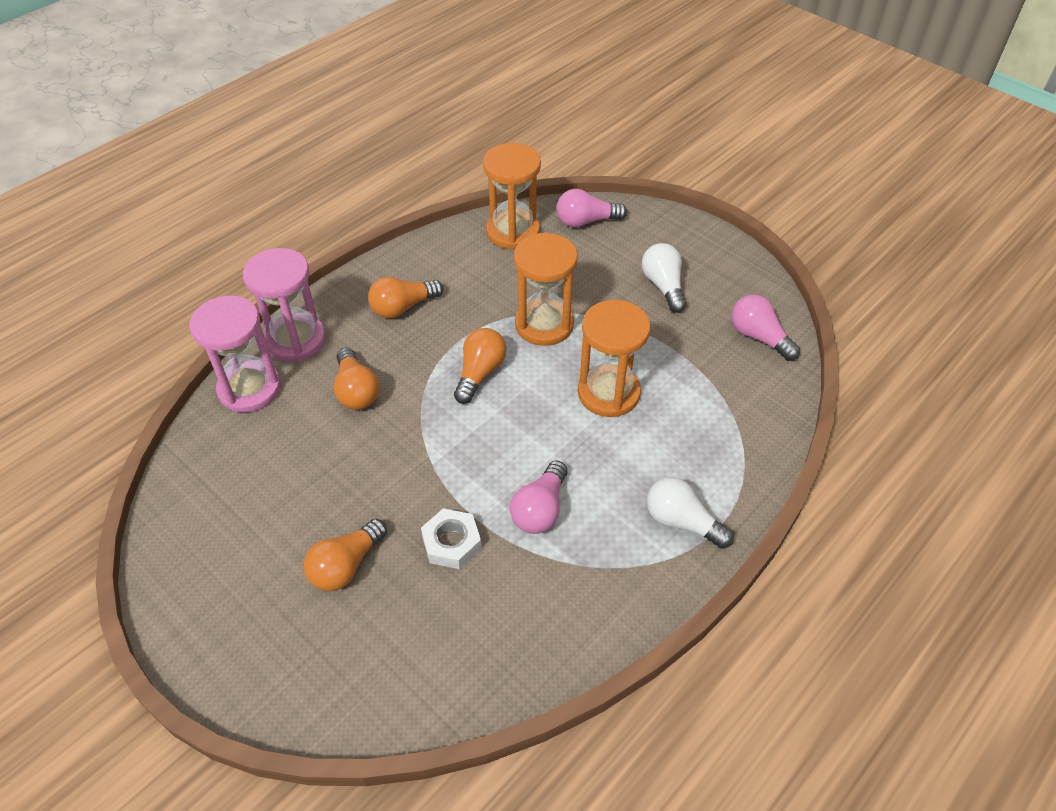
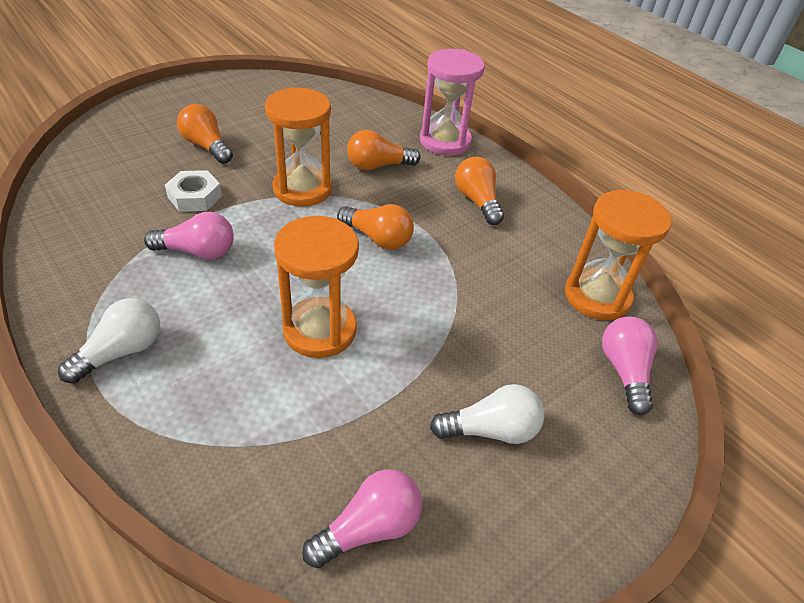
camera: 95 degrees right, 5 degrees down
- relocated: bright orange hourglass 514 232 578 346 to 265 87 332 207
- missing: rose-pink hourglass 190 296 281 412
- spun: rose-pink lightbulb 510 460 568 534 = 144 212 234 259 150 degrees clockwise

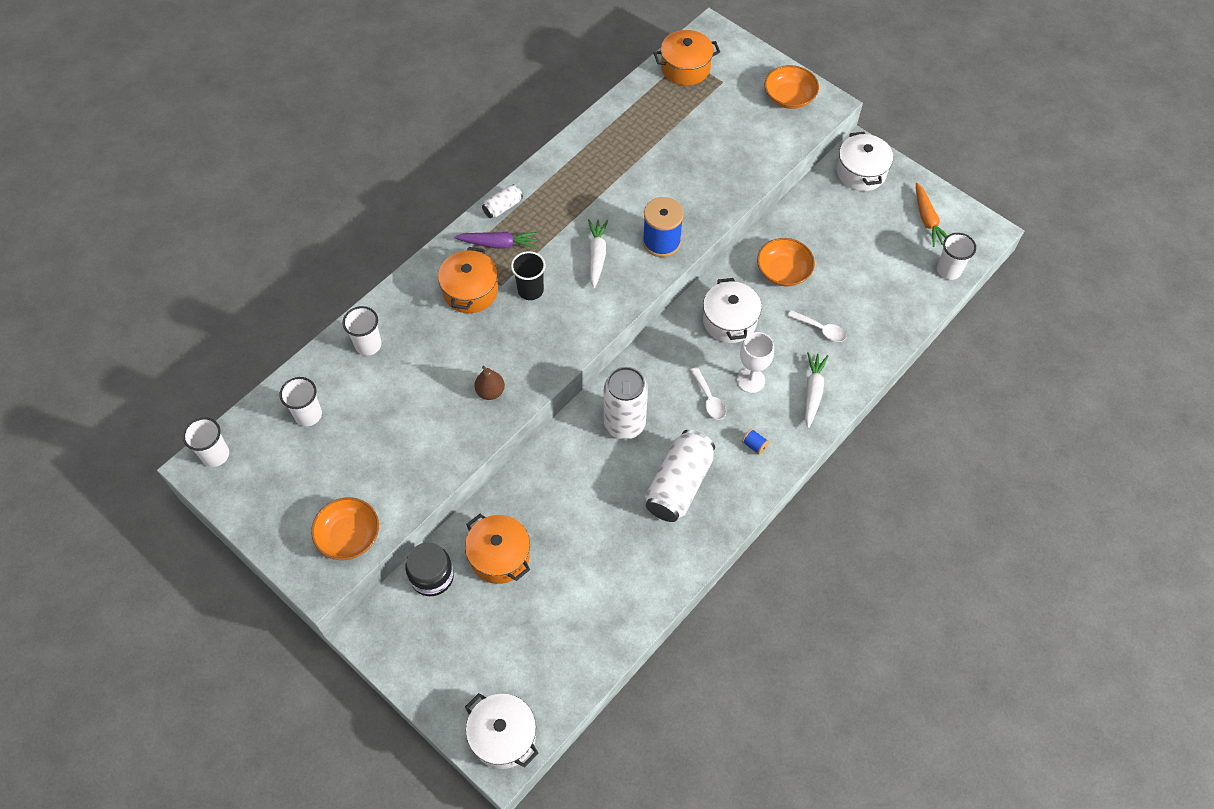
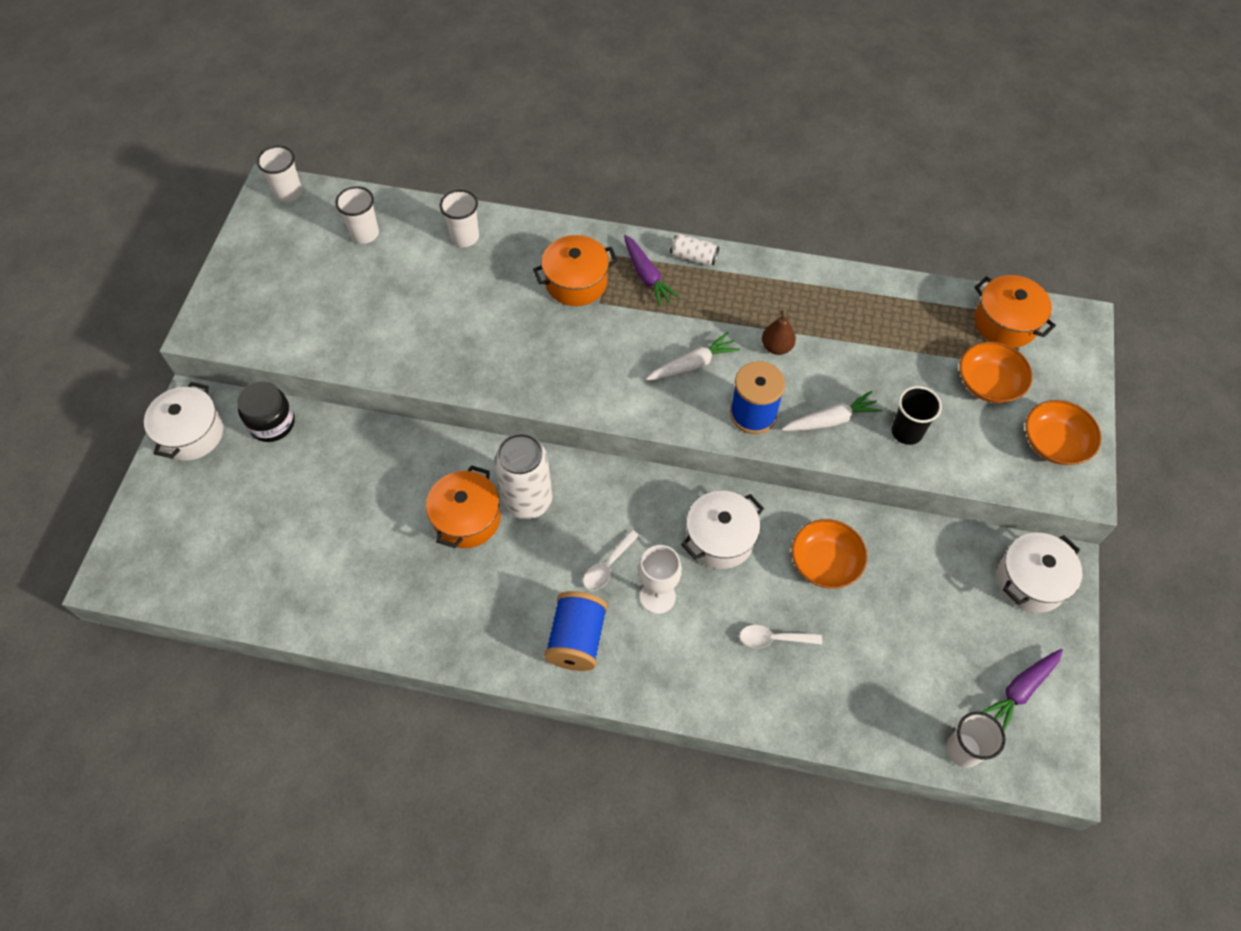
camera: 60 degrees right, 0 degrees up
- colour: bright orange toy carrot 916 183 947 247 to violet toy carrot 982 649 1063 731
- relocated: jet-black beaker 511 251 546 300 to 892 386 942 445
- spun: pure white teaspoon 787 310 847 342 = 740 625 822 648 90 degrees clockwise
- relocated: pure white toy carrot 805 352 828 428 to 781 391 882 431
- relocated: russet pear 474 366 505 400 to 762 310 796 355
- size: cobalt reel of thread 742 429 769 455 = 544 591 608 671 x2.36
- missing: pure white soda can 645 430 715 522
- relocated: bright orange bowl 311 497 379 560 to 959 342 1033 403
- relocated: bright orange stockpot 465 514 530 584 to 426 465 501 548
- relocated: pure white stockpot 465 693 539 769 to 144 382 224 461

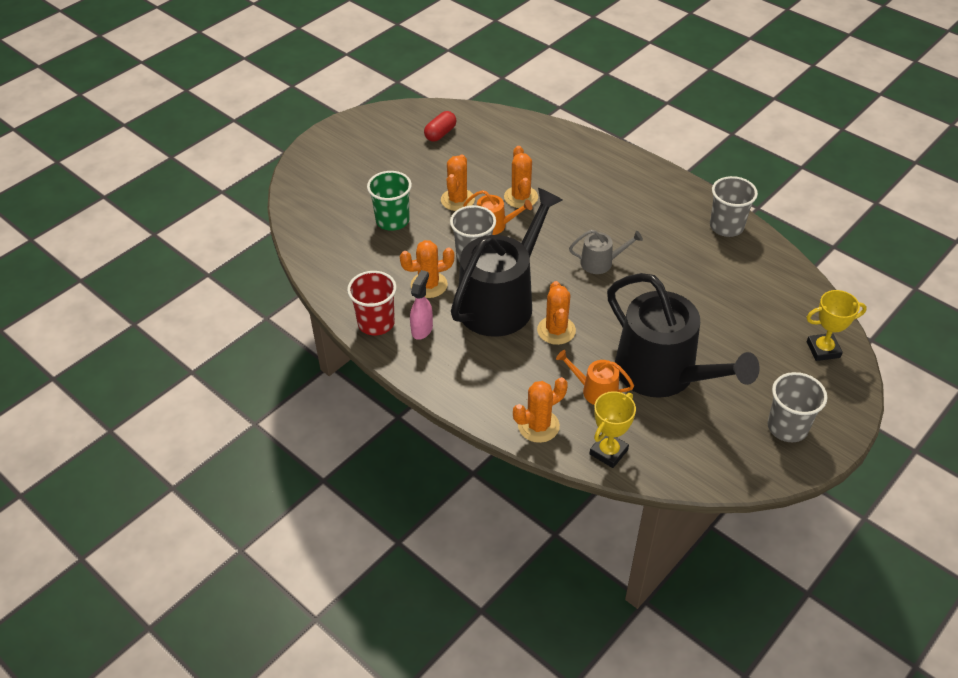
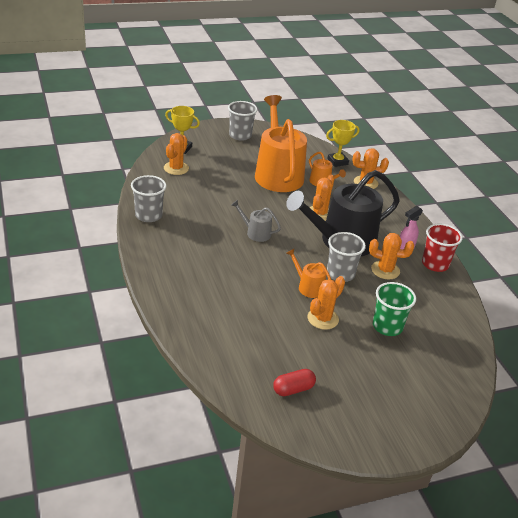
camera: 155 degrees left, 10 degrees down
- relocated: bright orange cactus 504 146 538 208 to 164 133 189 175
- colour: jet-black sprinkling can 607 273 760 398 to bright orange sprinkling can 255 95 307 192

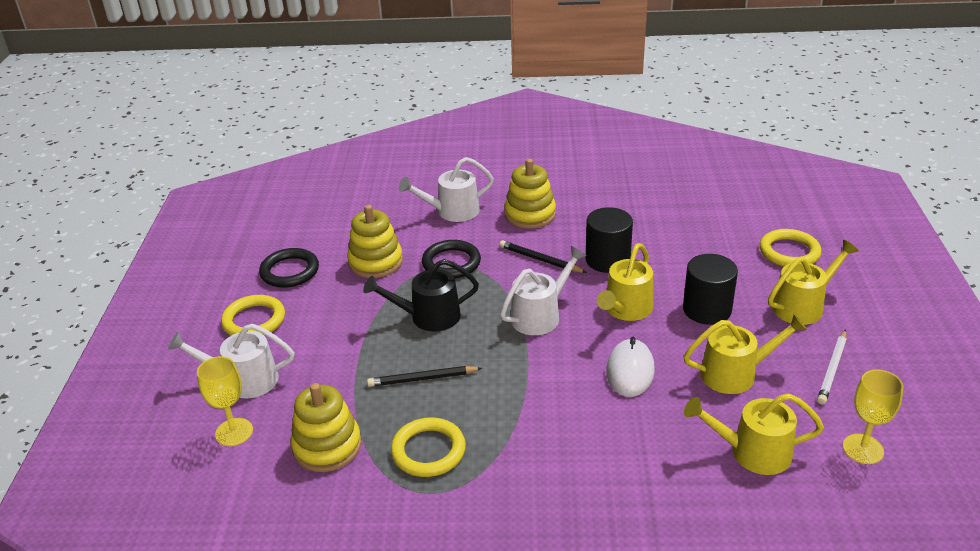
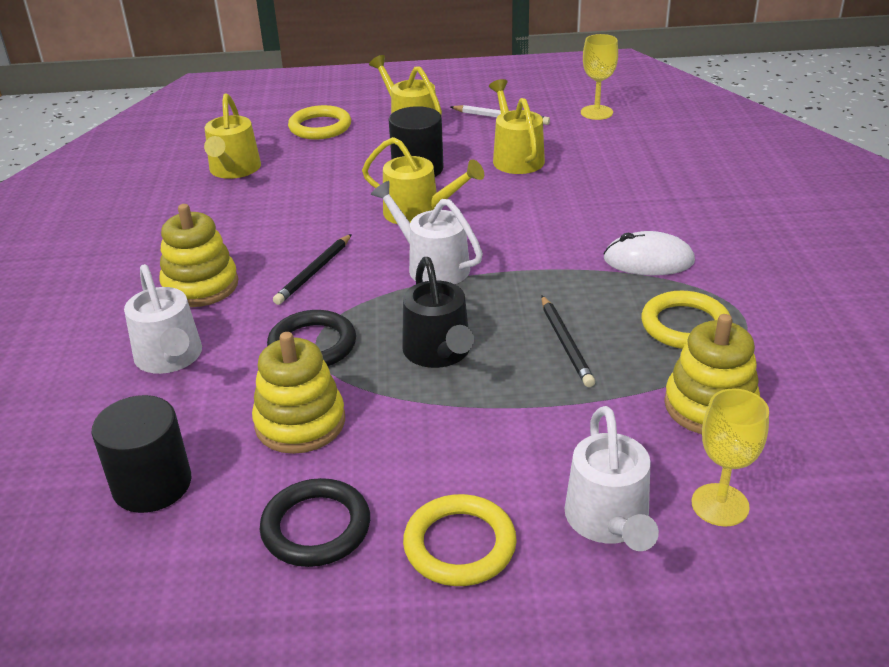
camera: 95 degrees left, 0 degrees up
- relocated: jet-black cylinder 586 207 633 273 to 92 395 191 513
- relocated: pure white mouse 606 337 655 397 to 603 231 695 275
- relocated: bright yellow sprinkling can 684 393 824 475 to 204 94 261 179

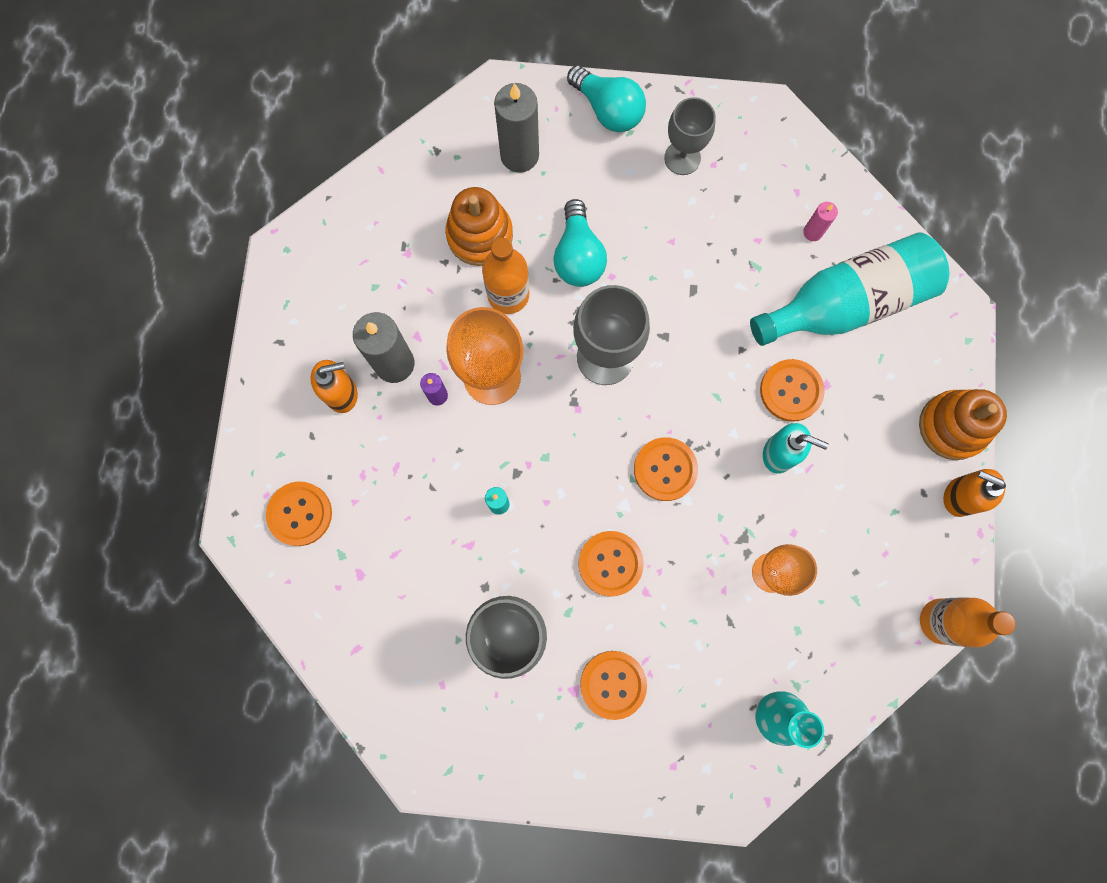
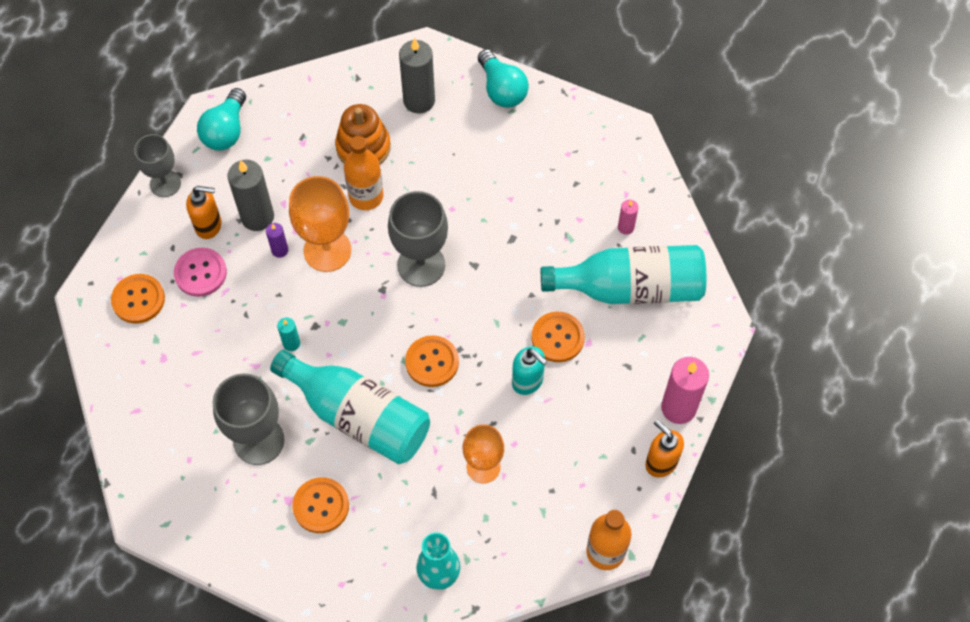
camera: 20 degrees right, 15 degrees down
- relocated: ash-grey wine glass 664 97 716 175 to 134 134 181 197
- relocated: aqua lightbulb 553 199 607 287 to 197 88 246 151
- exchanged: bright orange stacking toy 919 389 1007 460 to rose-pink pillar candle 661 357 709 424
- exchanged: bright orange shirt button 578 531 644 597 to aqua bottle 270 350 430 464
- appeared: rose-pink shirt button 174 248 227 297

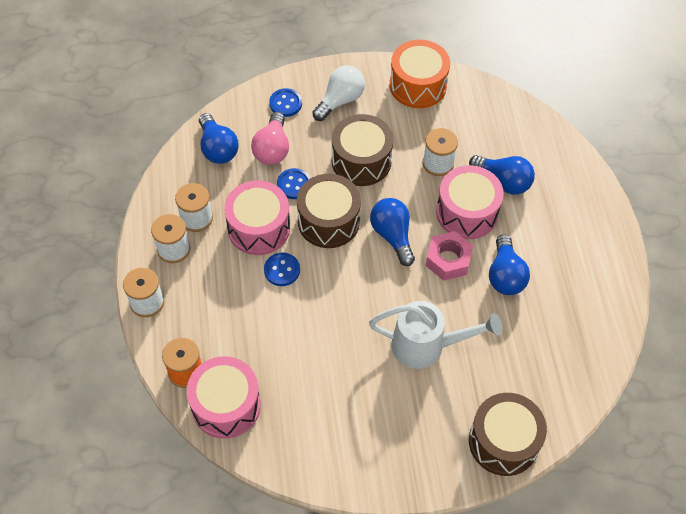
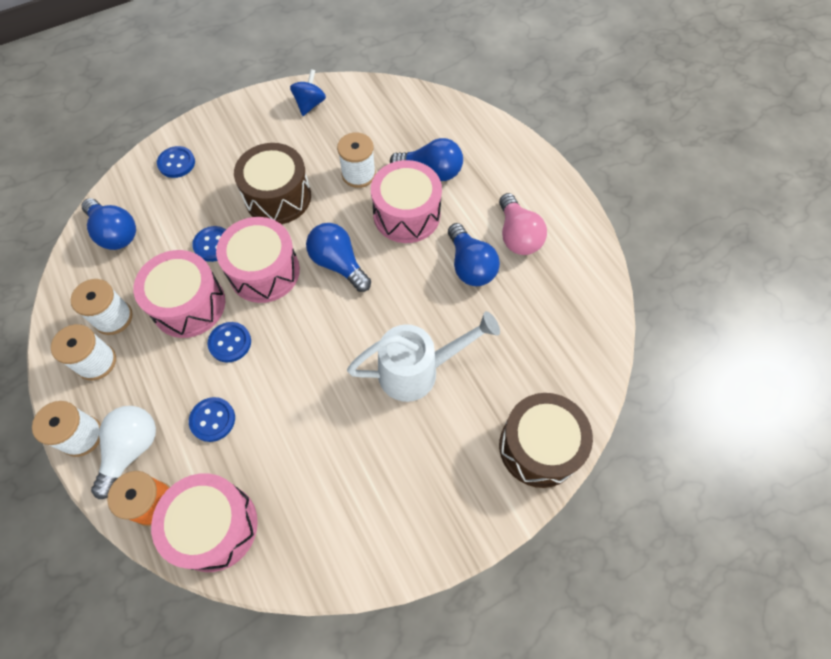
camera: 20 degrees left, 5 degrees up
- exchanged: bright orange toy drum 390 40 450 108 to cobalt toy top 290 69 326 116
- relocated: pure white lightbulb 312 65 365 121 to 91 406 156 499
- relocated: rose-pink lightbulb 251 112 289 165 to 499 193 547 255
- colour: russet toy drum 297 174 361 248 to rose-pink toy drum 216 217 300 303
- missing: rose-pink hexagon nut 426 231 473 281
- appeared: cobalt shirt button 189 397 235 442

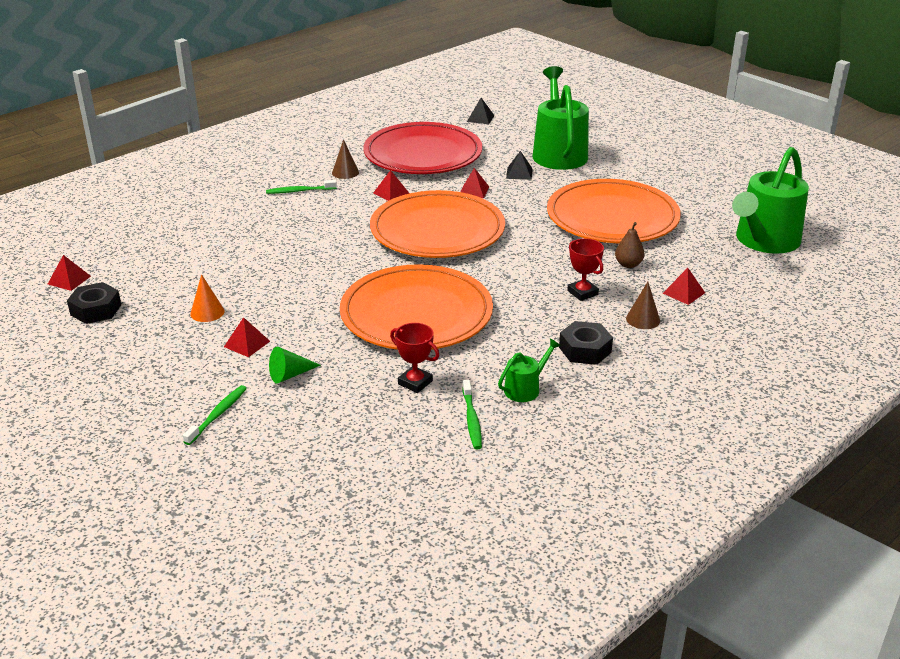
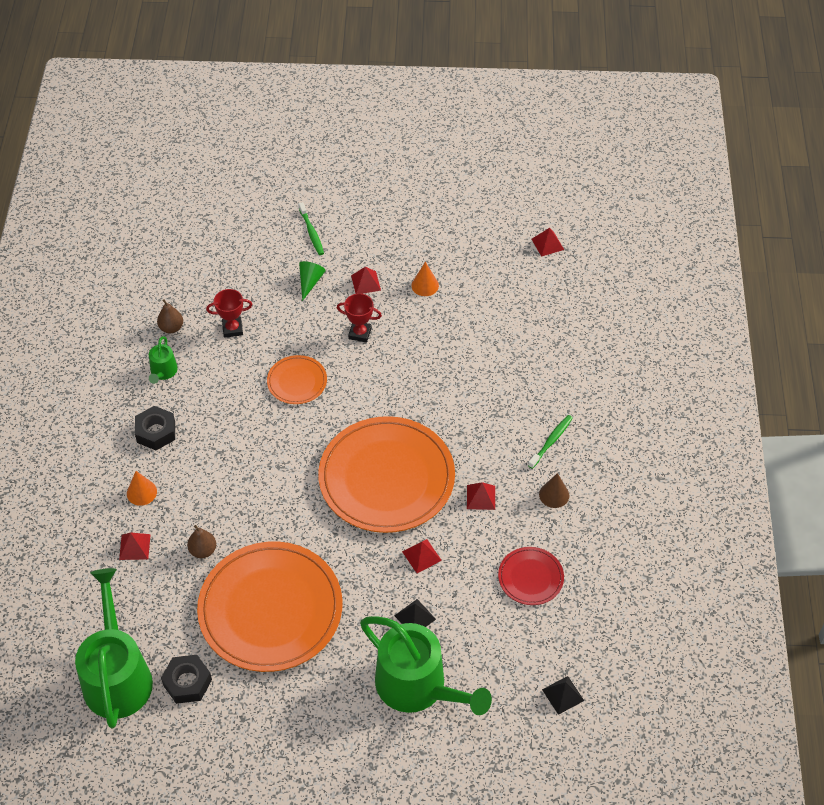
camera: 135 degrees right, 20 degrees up
- size: red dinner plate 363 122 483 174 = 498 547 564 605 x0.46
- relocated: red trophy 567 238 604 301 to 337 293 382 343
- size: bright orange dinner plate 340 264 493 350 = 267 355 327 404 x0.46
- relocated: jet-black hexagon nut 67 282 121 324 to 161 655 212 704
- colour: russet solid cone 626 282 660 329 to bright orange solid cone 127 471 157 506
- exchanged: green dental brush 462 380 482 450 to russet pear 157 299 183 333

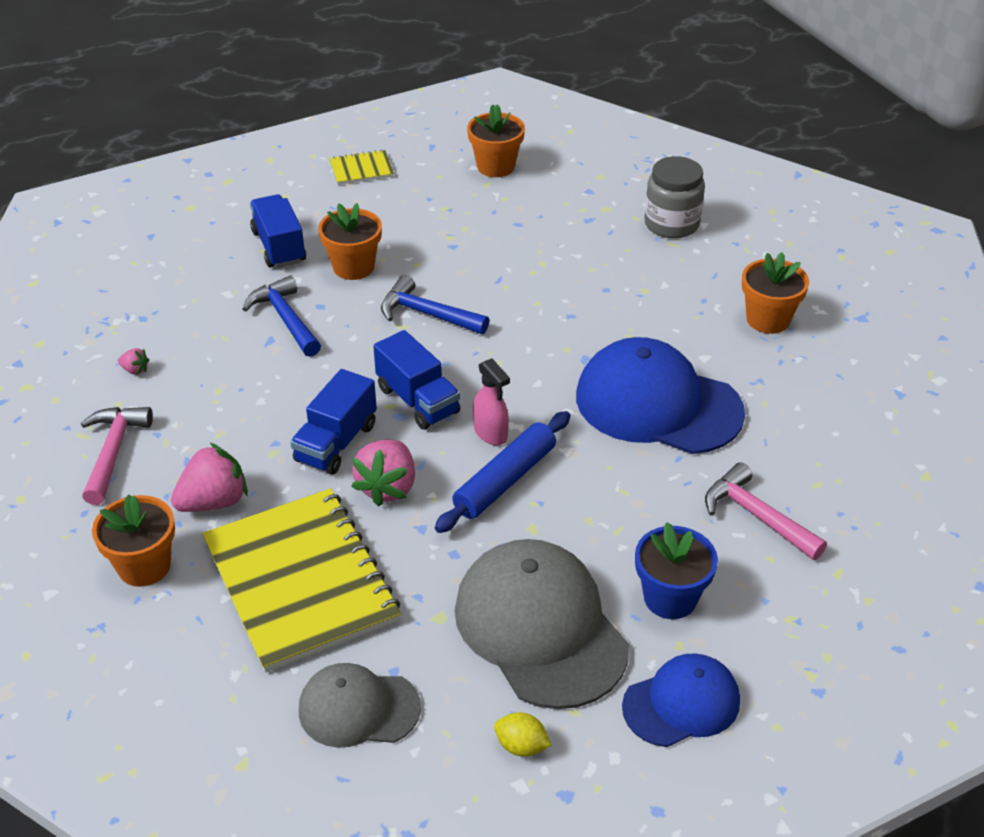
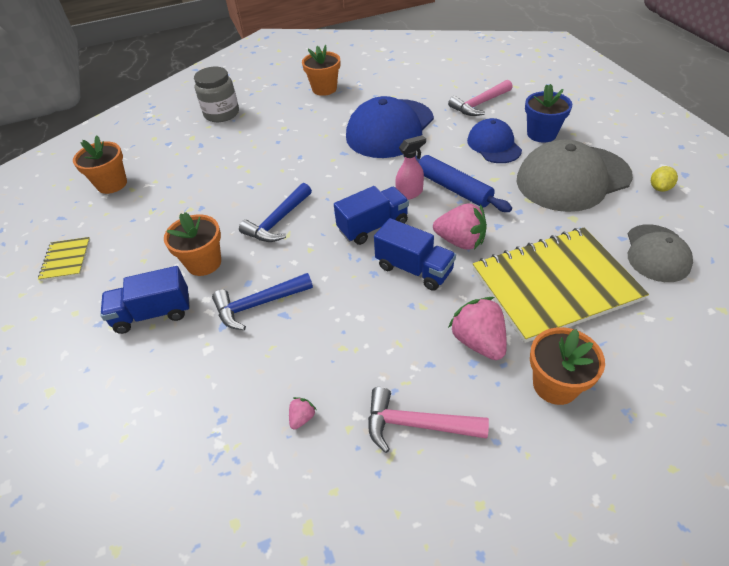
camera: 80 degrees left, 5 degrees up
- relocated: cobalt baseball cap 622 654 740 747 to 467 118 522 163

